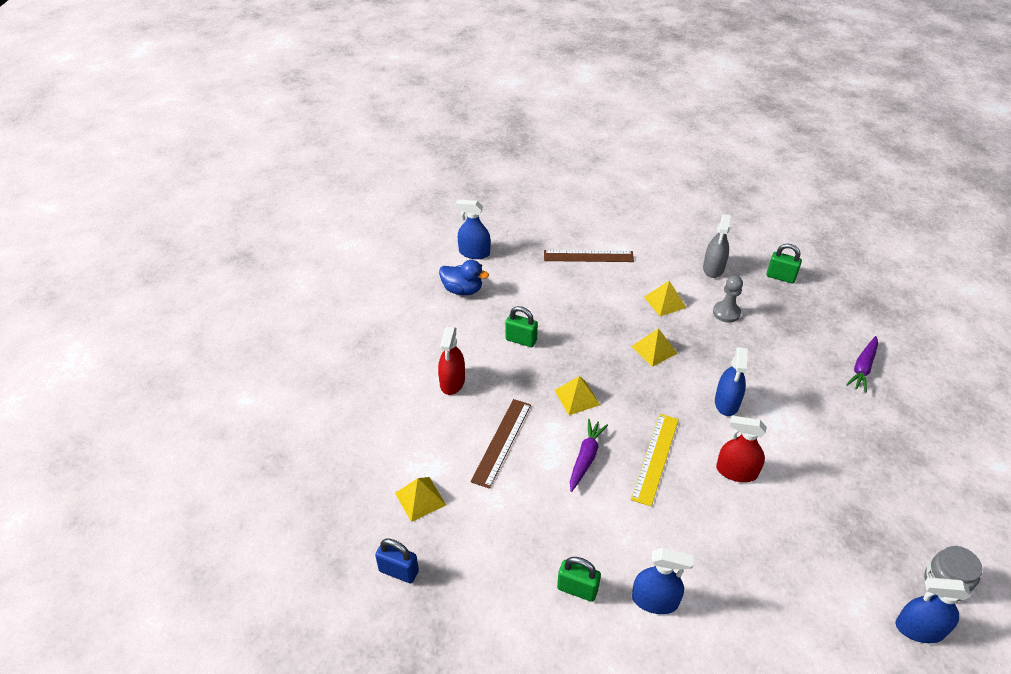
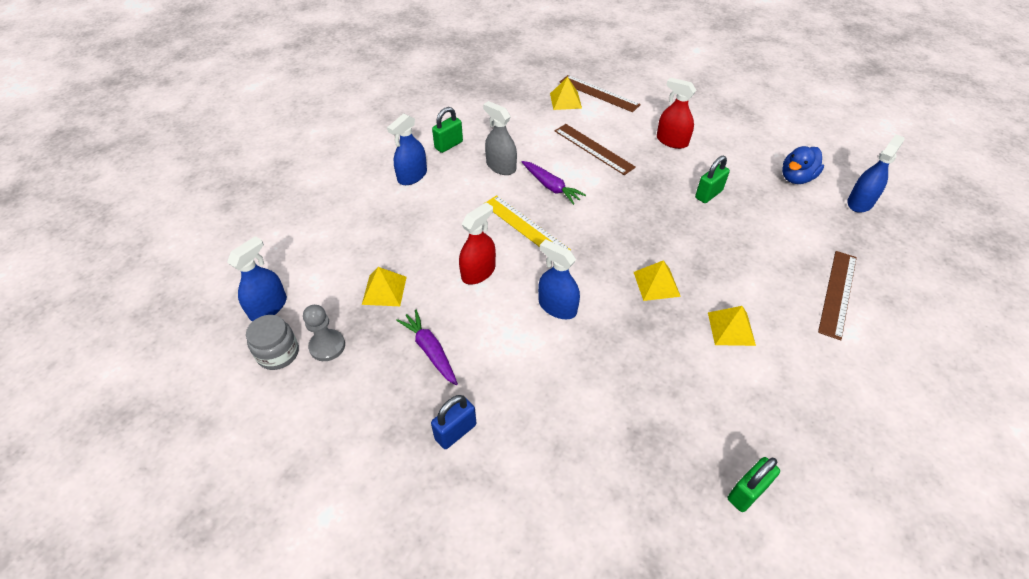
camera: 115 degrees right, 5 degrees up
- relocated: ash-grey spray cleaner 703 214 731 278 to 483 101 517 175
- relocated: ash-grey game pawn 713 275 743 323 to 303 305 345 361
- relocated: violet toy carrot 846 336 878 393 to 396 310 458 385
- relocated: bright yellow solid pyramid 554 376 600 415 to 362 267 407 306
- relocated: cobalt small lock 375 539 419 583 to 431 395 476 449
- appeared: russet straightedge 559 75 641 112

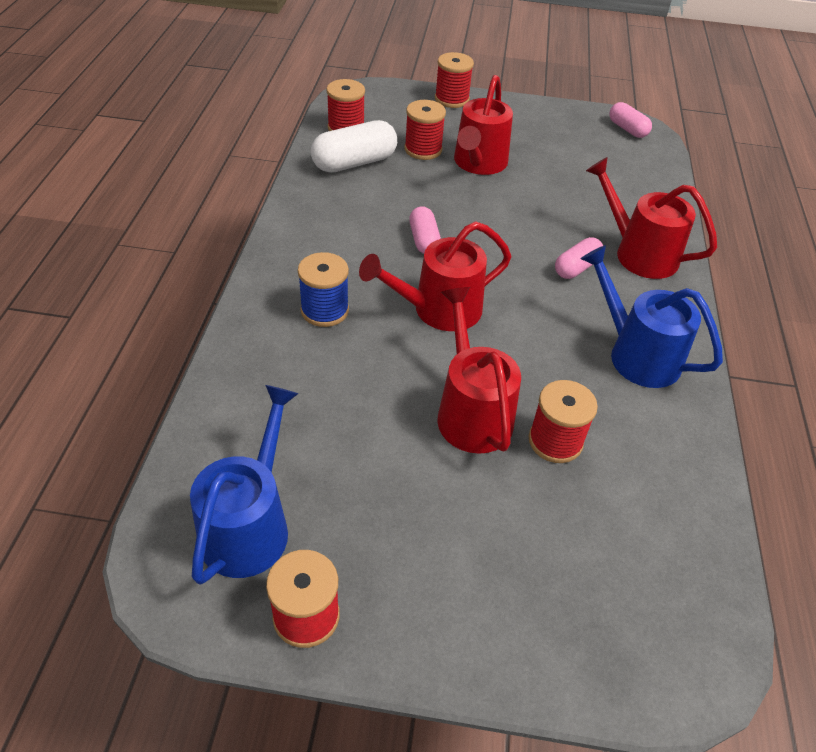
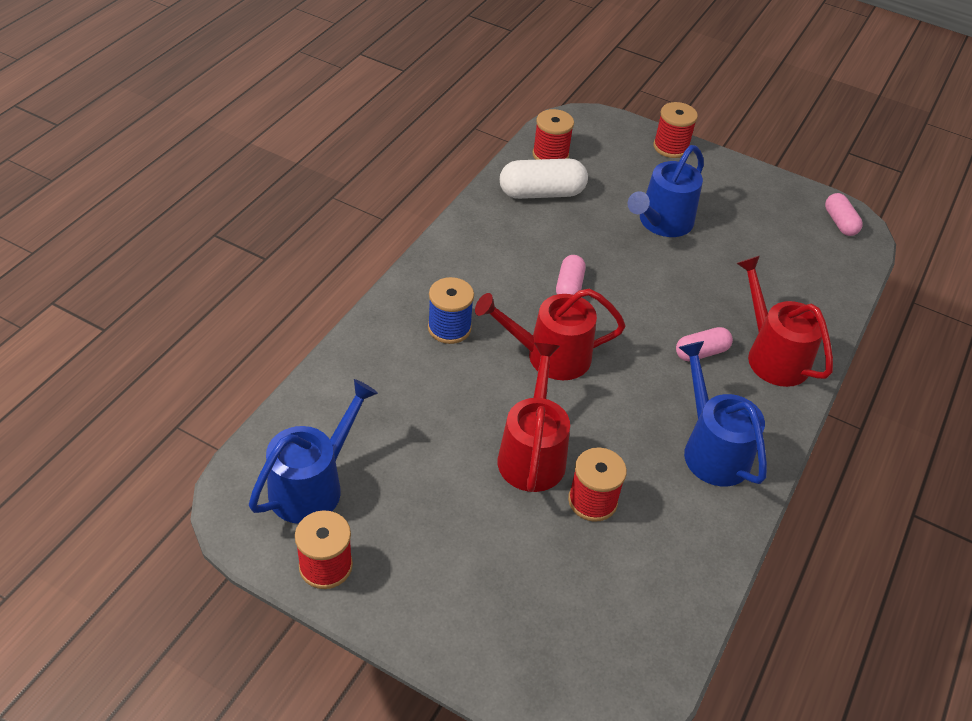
camera: 20 degrees right, 0 degrees up
- colour: red sprinkling can 454 75 513 175 to cobalt sprinkling can 627 145 704 237
- missing: red reel of thread 404 100 446 160

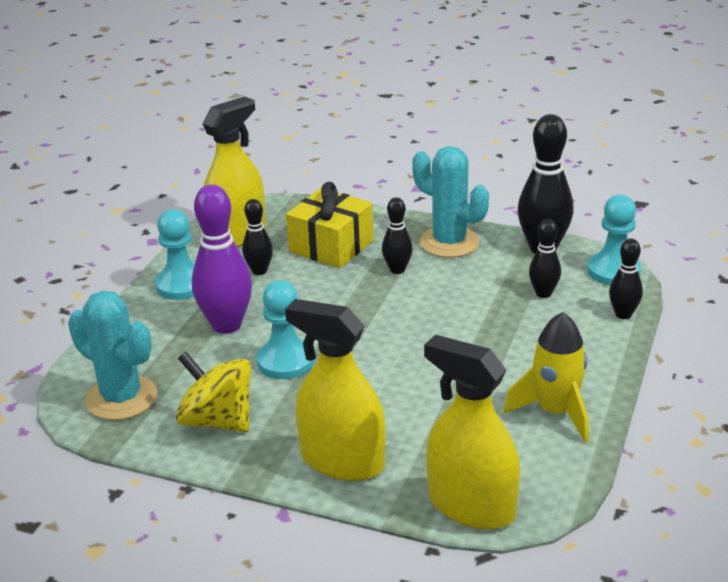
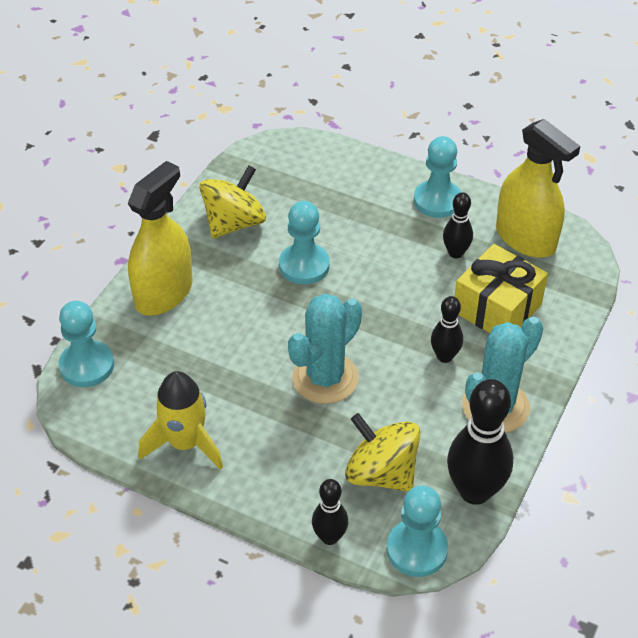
camera: 95 degrees right, 15 degrees up
- missing: violet tenpin 192 184 252 334
- exchanged: jet-black tenpin 529 219 561 298 to bright yellow toy top 345 413 420 492
- relocated: aqua cactus 68 291 157 420 to 288 294 362 404
- exchanged: bright yellow spray cleaner 424 335 520 530 to aqua game pawn 58 301 114 387

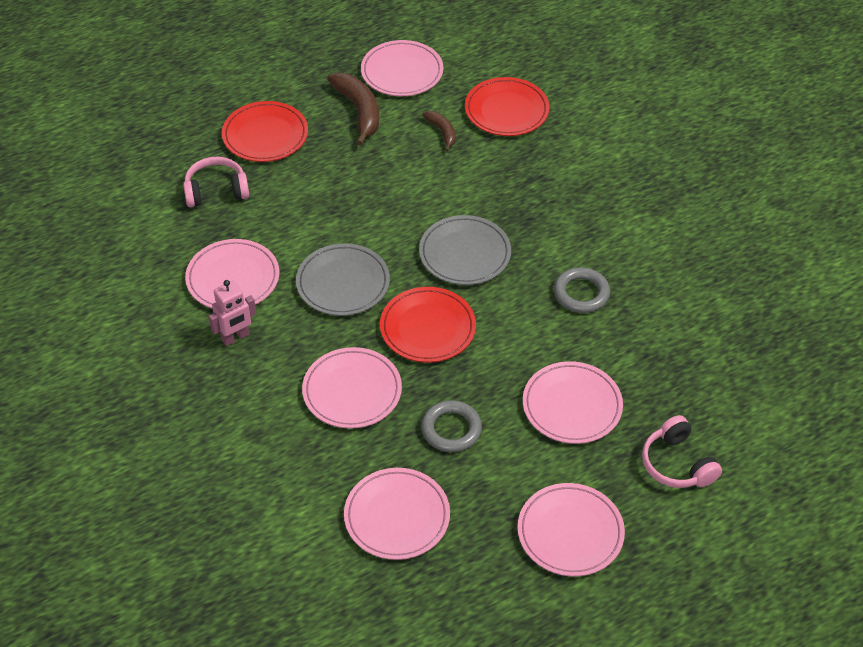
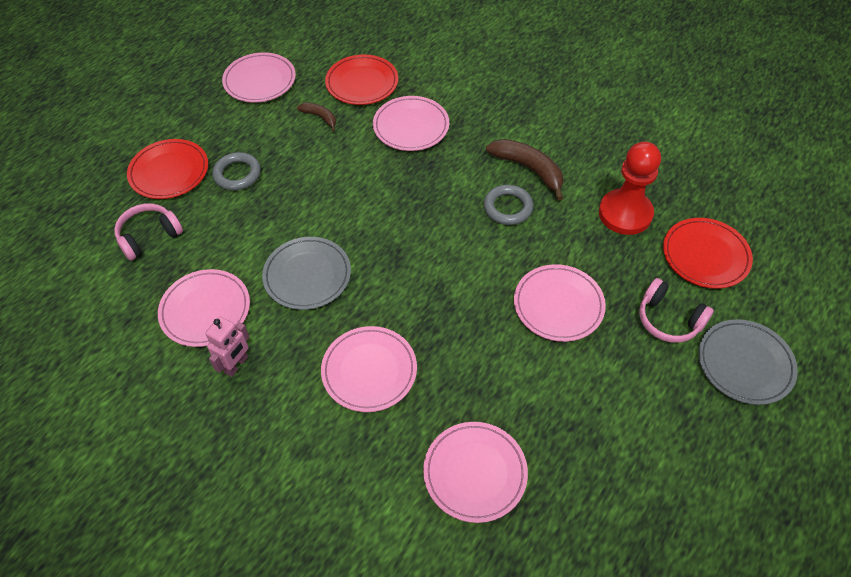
camera: 25 degrees left, 5 degrees up
- relocated: russet banana 327 73 379 146 to 486 139 563 200
- relocated: ash-grey dinner plate 419 215 511 285 to 698 319 798 405
- relocated: red dinner plate 380 287 476 363 to 663 218 753 289
- relocated: ash-grey ring 421 400 482 452 to 212 152 261 190
- relocated: rose-pink dinner plate 517 483 625 577 to 373 96 449 151
- appeared: red game pawn 599 142 661 235

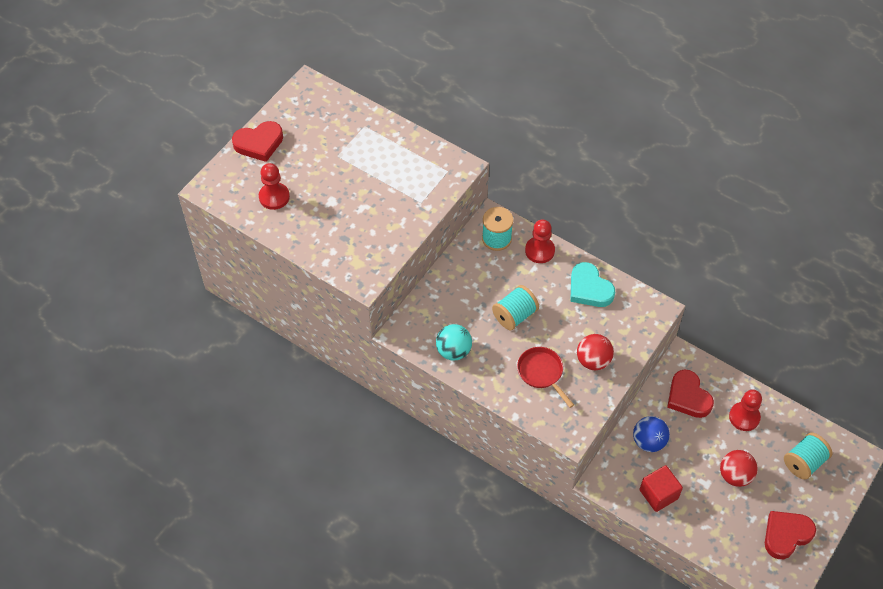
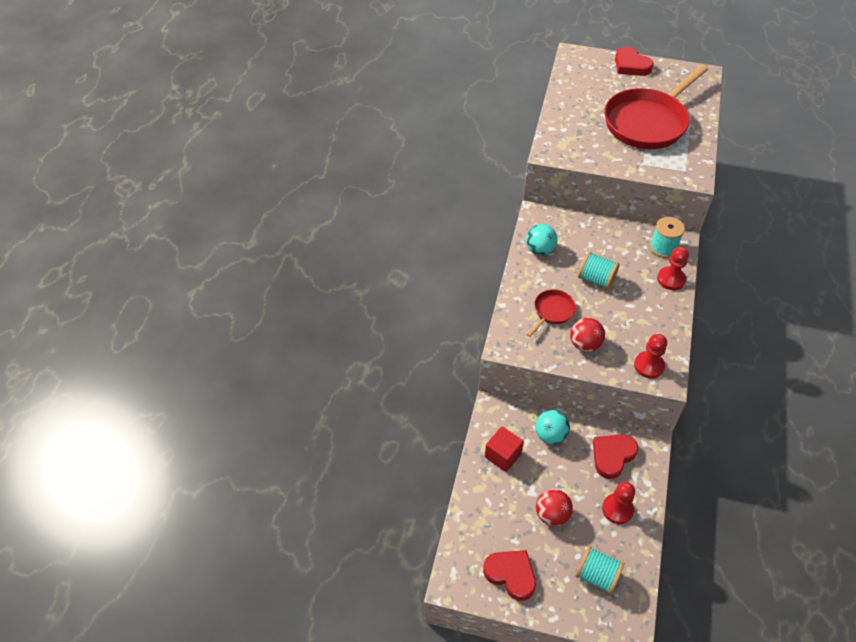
camera: 70 degrees right, 5 degrees down
- relocated: red game pawn 259 163 290 210 to 634 334 667 379
- missing: aqua heart shape 570 262 615 307
- colour: cobalt ball 633 416 670 452 to aqua ball 535 410 570 444
- appeared: red frying pan 604 65 708 149

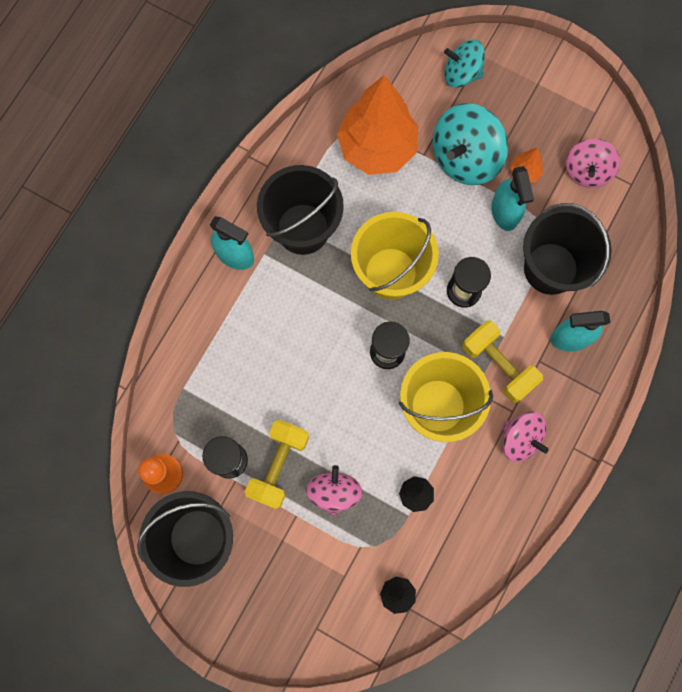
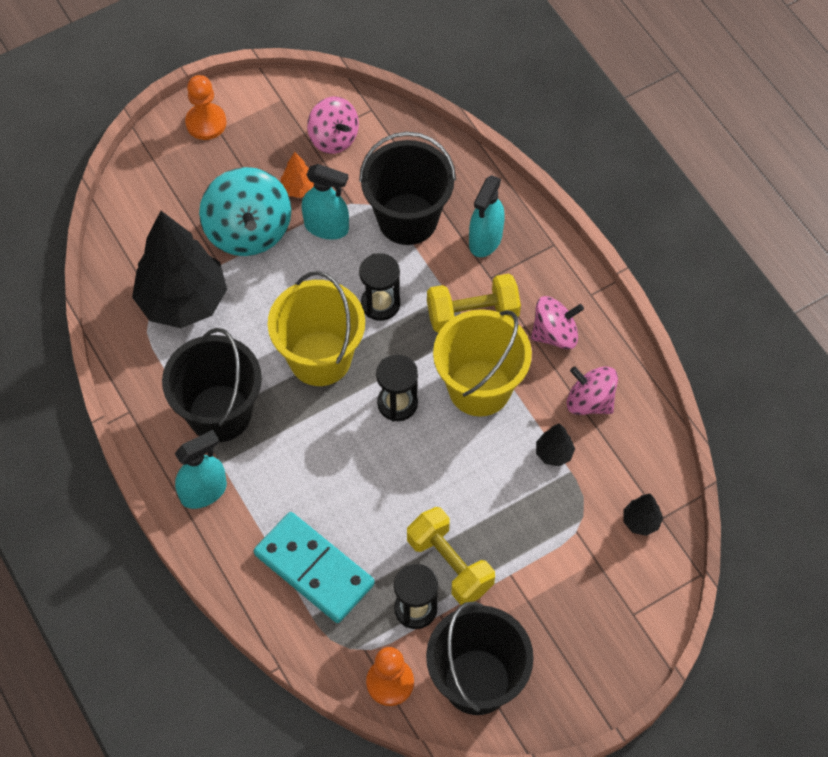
camera: 60 degrees left, 15 degrees down
- missing: aqua toy top 444 40 485 88
- colour: bright orange tree 337 75 419 175 to jet-black tree 132 211 227 328
- relocated: rose-pink toy top 306 465 363 516 to 567 366 618 415
- appeared: bright orange game pawn 185 75 226 140
- appeared: aqua domino tile 254 512 375 623

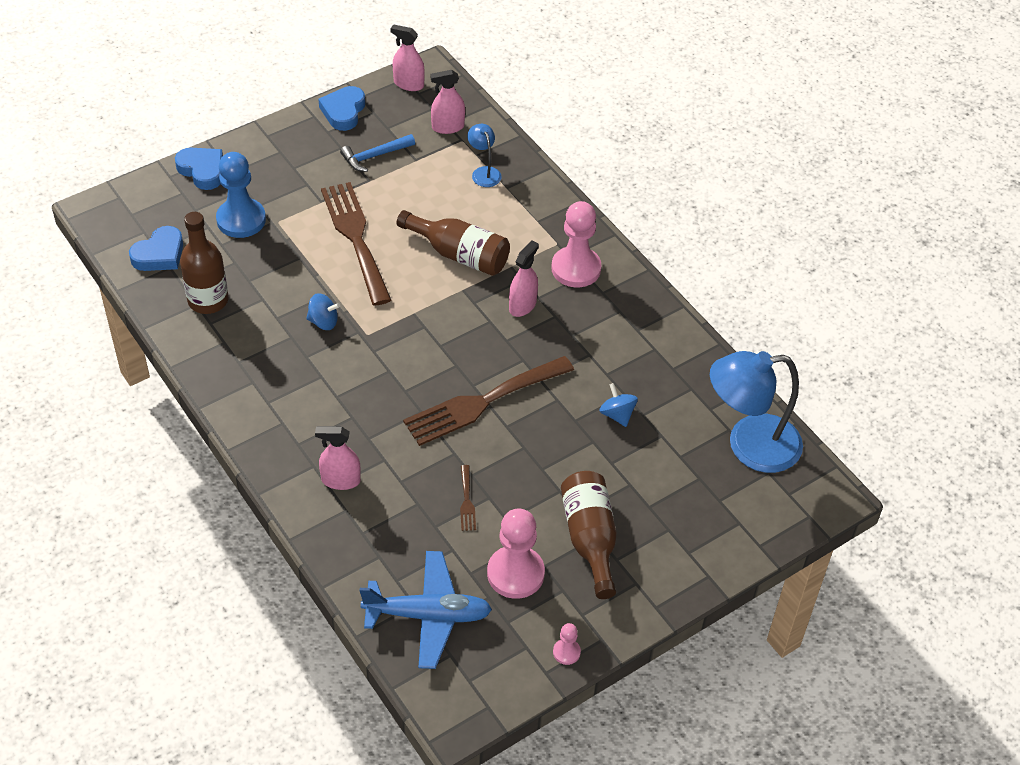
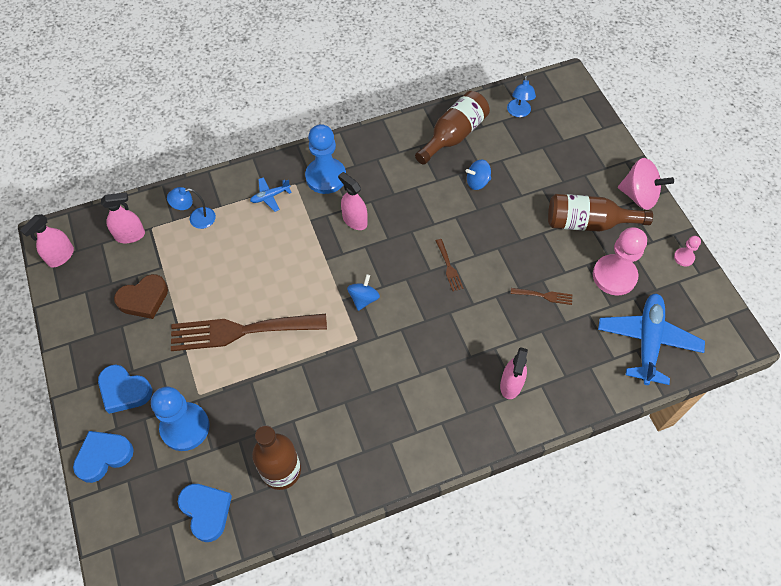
camera: 75 degrees left, 10 degrees up
- spun: rose-pink spray cleaner 430 70 465 134 = 101 192 145 243 105 degrees counterclockwise
- relocated: cobalt heart shape 318 86 365 131 to 98 365 152 414
- exchanged: cobalt hammer 340 134 415 172 to russet heart shape 114 274 168 319
- colour: rose-pink game pawn 551 201 601 287 to cobalt game pawn 305 124 346 194
- relocated: russet bottle 397 210 510 276 to 415 91 490 165
- relocated: cobalt toy top 306 293 340 330 to 347 274 380 311
- size: cobalt lamp 710 351 803 473 = 507 76 536 117 x0.46
- size: russet dinner fork 403 356 574 446 = 436 239 463 291 x0.41
- appeared: rose-pink toy top 618 158 674 210
- appeared: cobalt plane 250 177 292 212

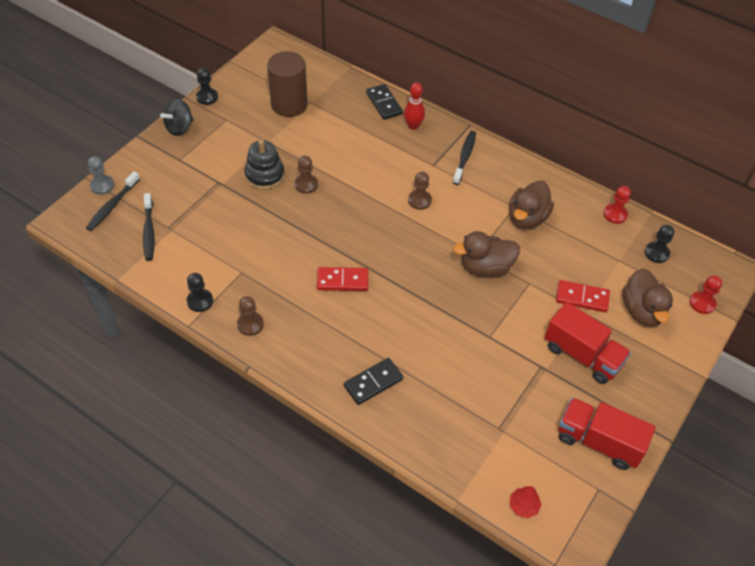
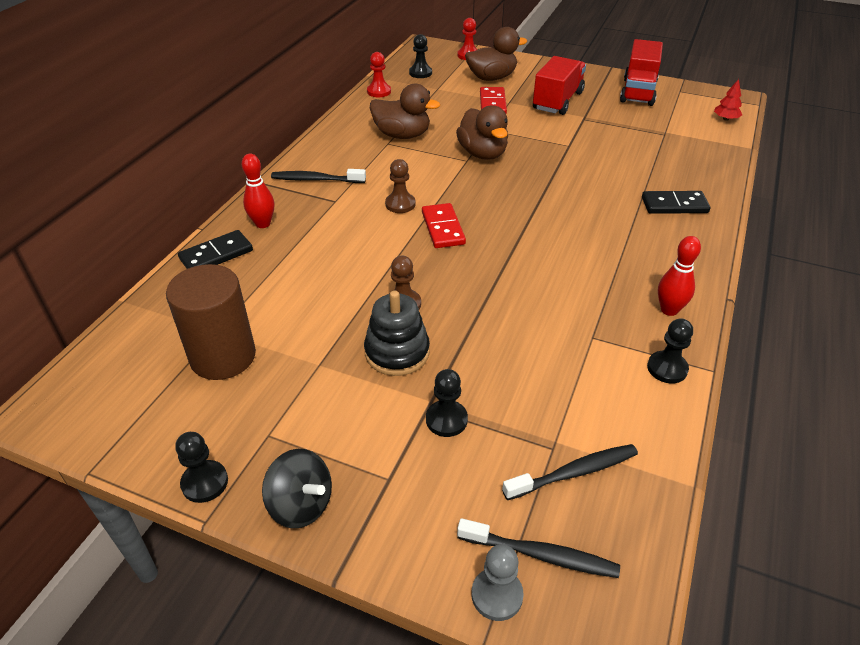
camera: 100 degrees left, 10 degrees down
- relocated: red domino tile 317 267 368 291 to 422 203 466 248
- exchanged: russet game pawn 237 296 264 336 to red tenpin 658 236 701 316
- spun: jet-black domino tile 344 358 403 405 = 642 191 710 214 45 degrees counterclockwise
- appeared: jet-black game pawn 426 369 468 437

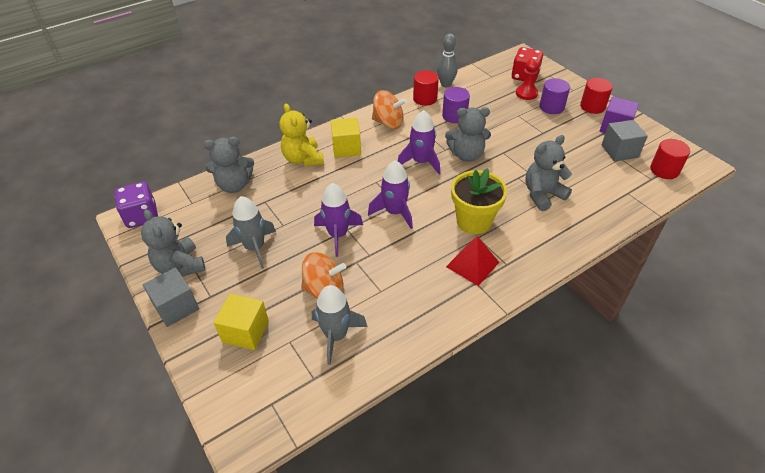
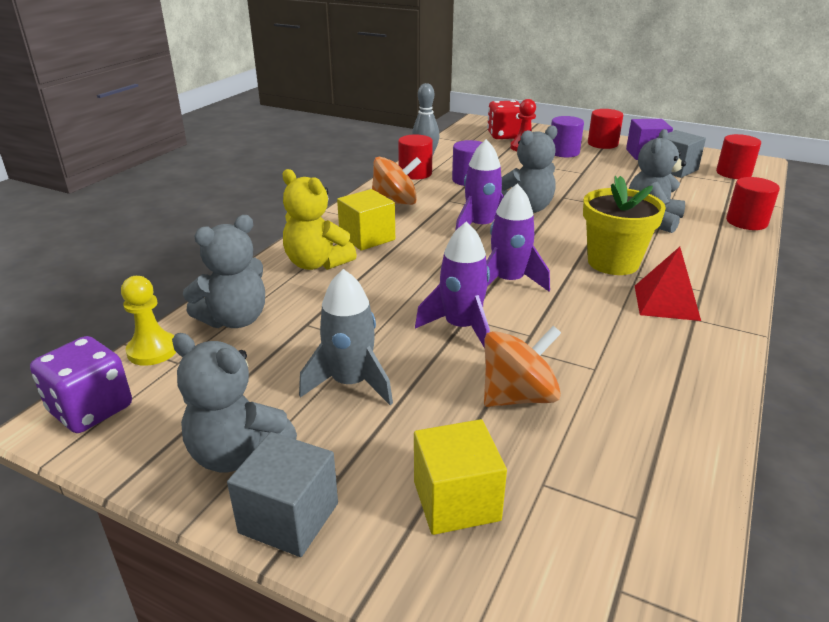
camera: 30 degrees left, 15 degrees down
- missing: ash-grey toy rocket 312 285 368 365
- appeared: red cylinder 726 177 780 230
- appeared: bright yellow game pawn 121 276 176 366

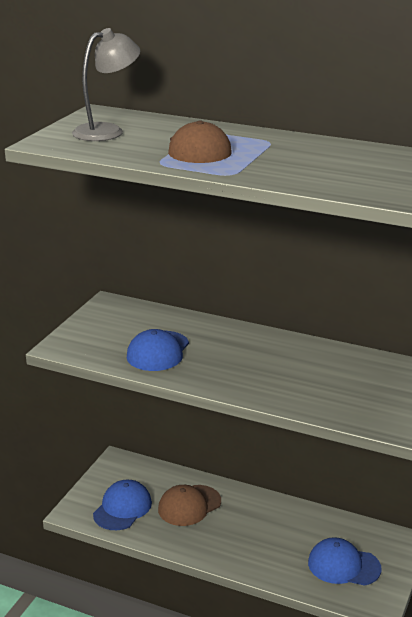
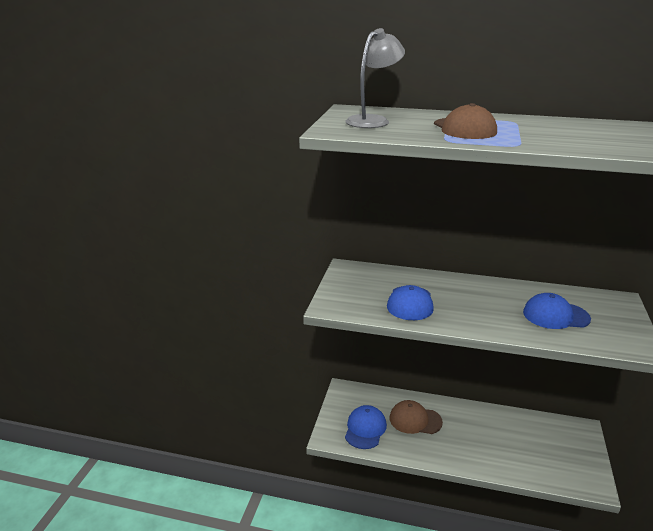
camera: 10 degrees left, 0 degrees up
- spun: russet baseball cap 158 485 221 526 = 390 400 443 434 60 degrees clockwise
- relocated: cobalt baseball cap 308 537 381 586 to 523 293 591 329

